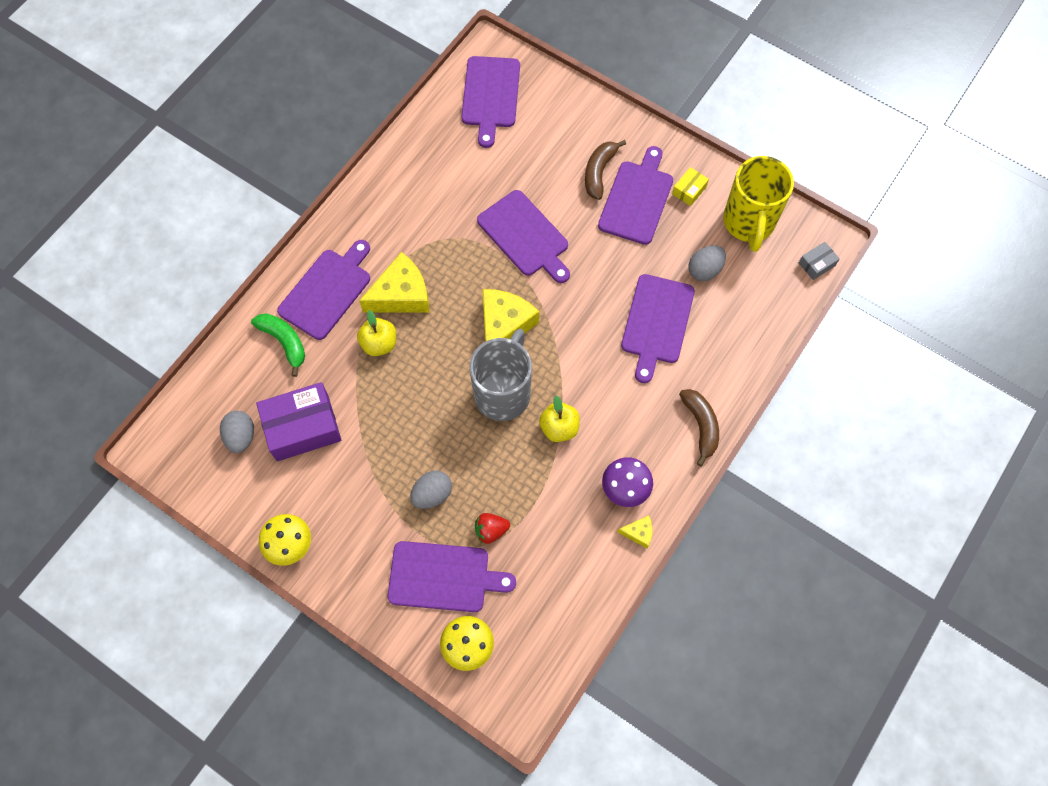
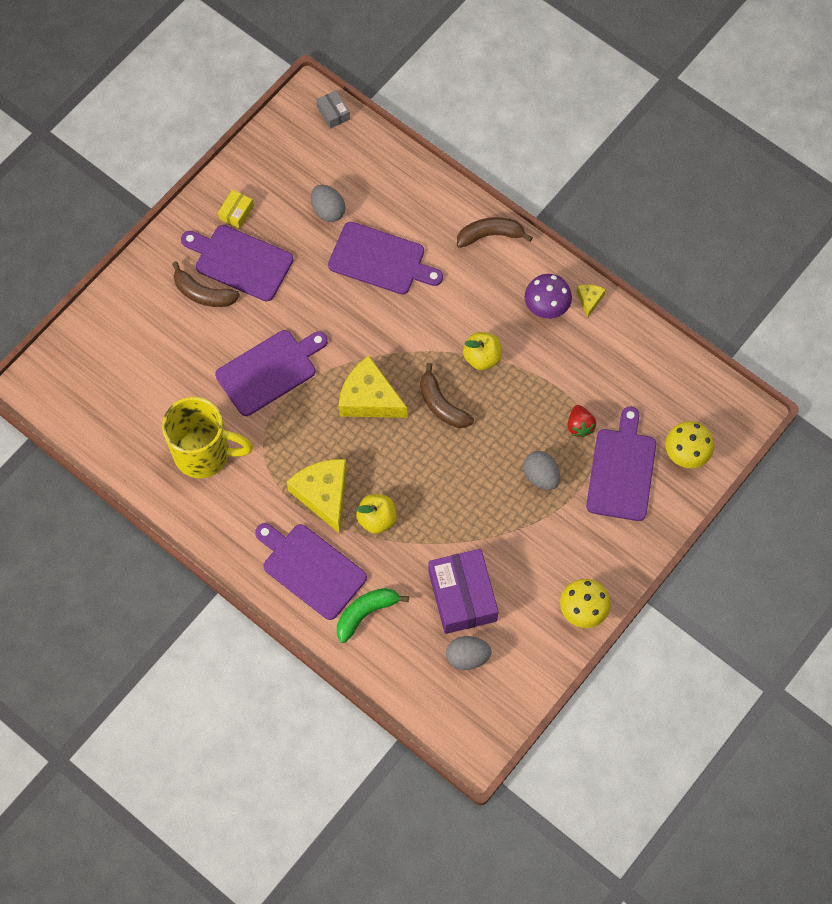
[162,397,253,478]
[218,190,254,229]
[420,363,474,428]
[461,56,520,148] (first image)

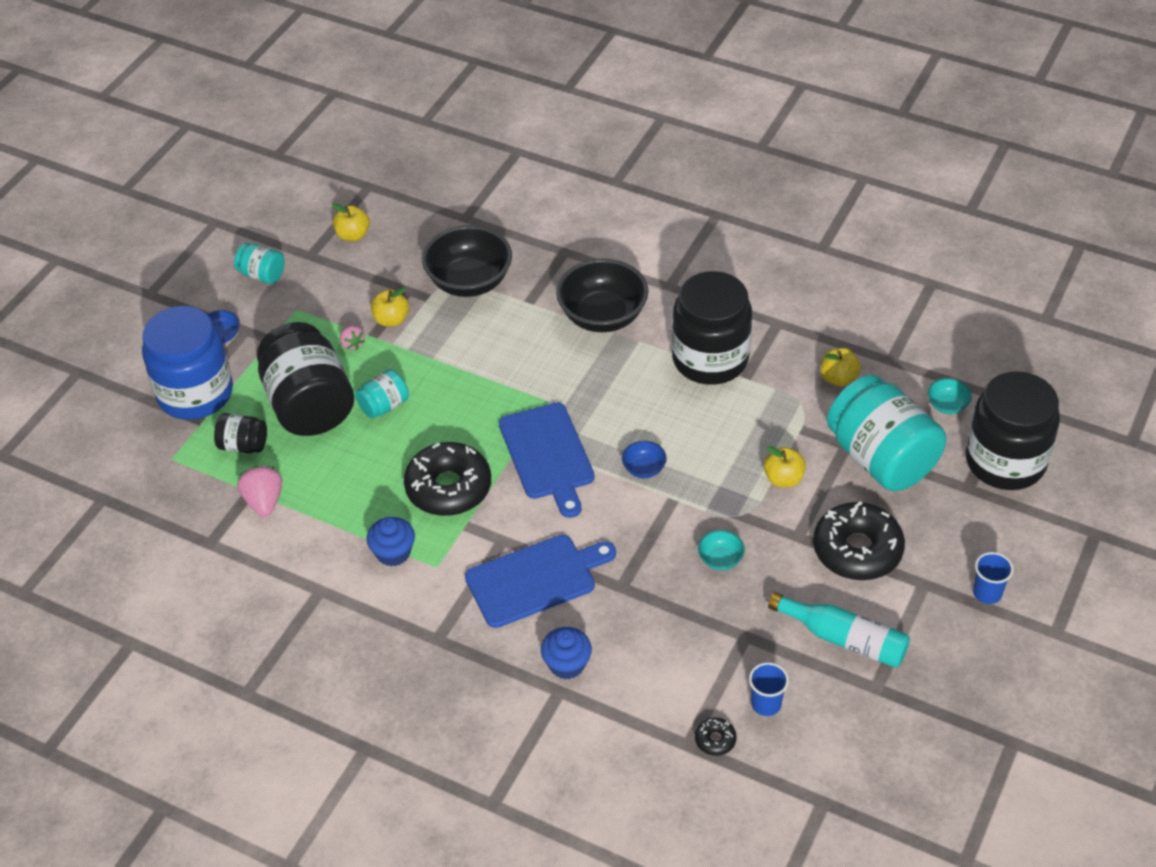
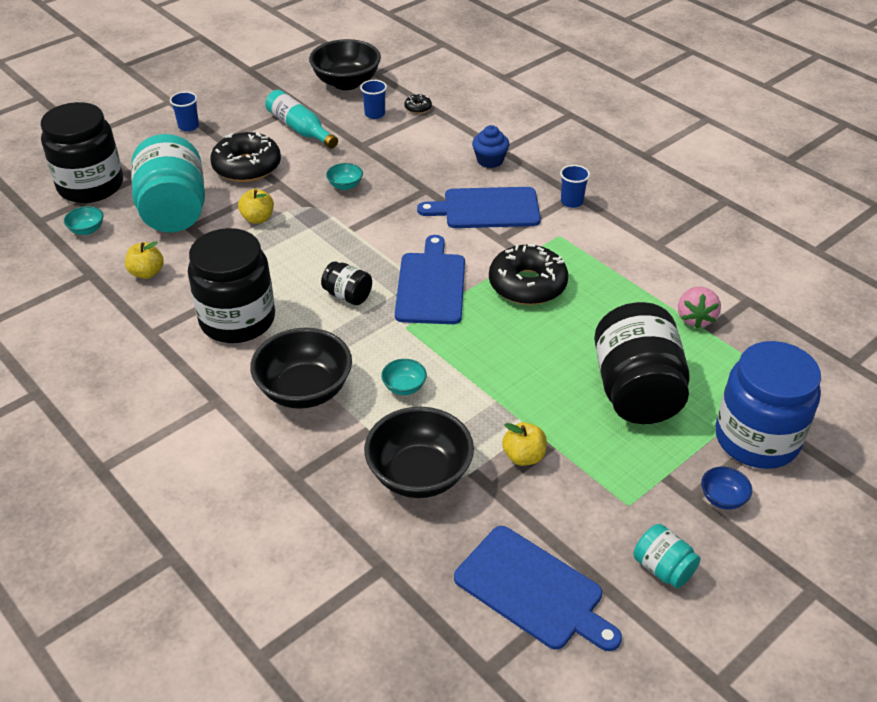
[309,39,381,90]
[321,261,372,305]
[381,359,427,395]
[454,526,622,651]
[560,165,590,208]
[340,325,365,350] (first image)
[355,369,409,419] (first image)
[366,517,415,566] (first image)
[622,441,667,478] (first image)

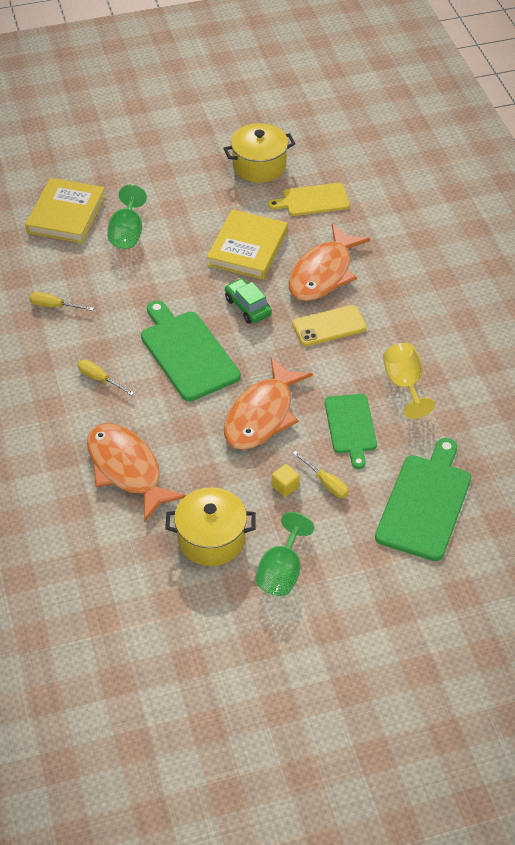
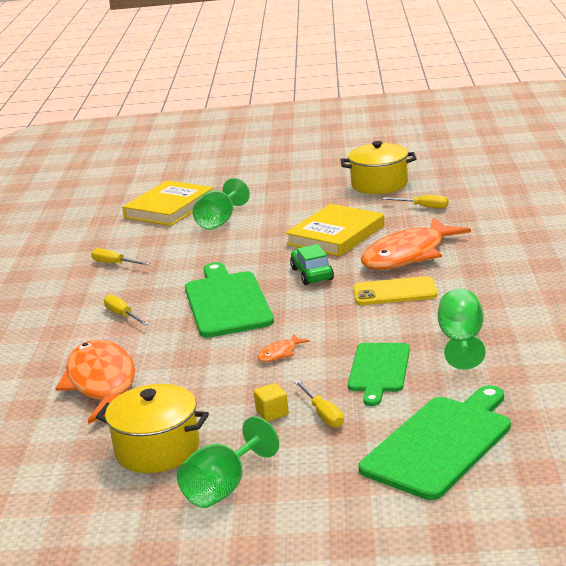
[257,334,310,362]
[383,195,449,208]
[438,289,486,370]

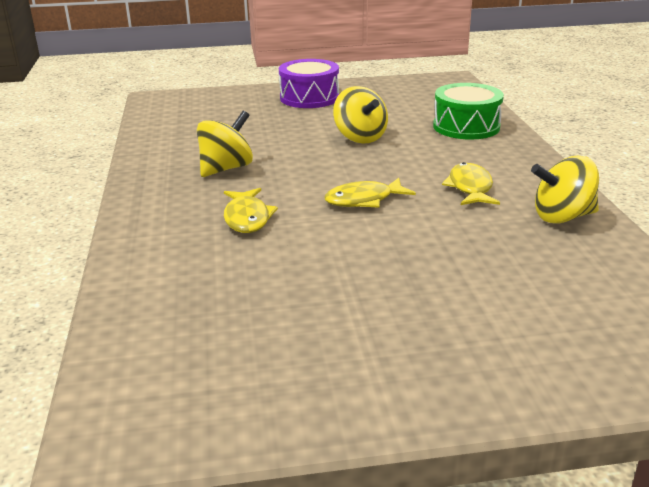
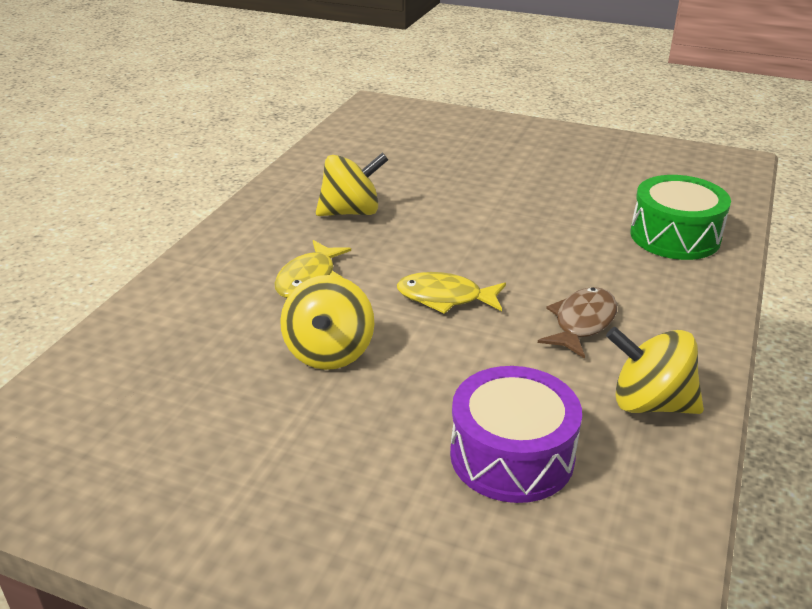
[280,275,374,370]
[450,366,582,503]
[538,287,617,359]

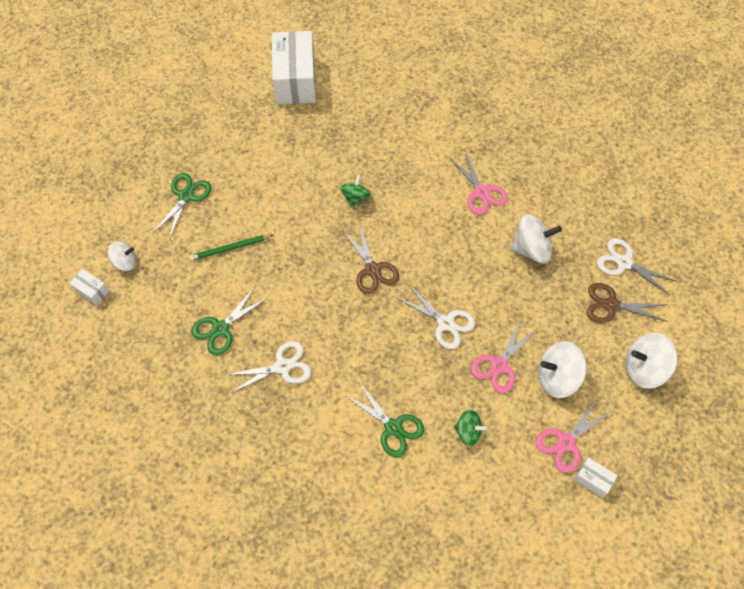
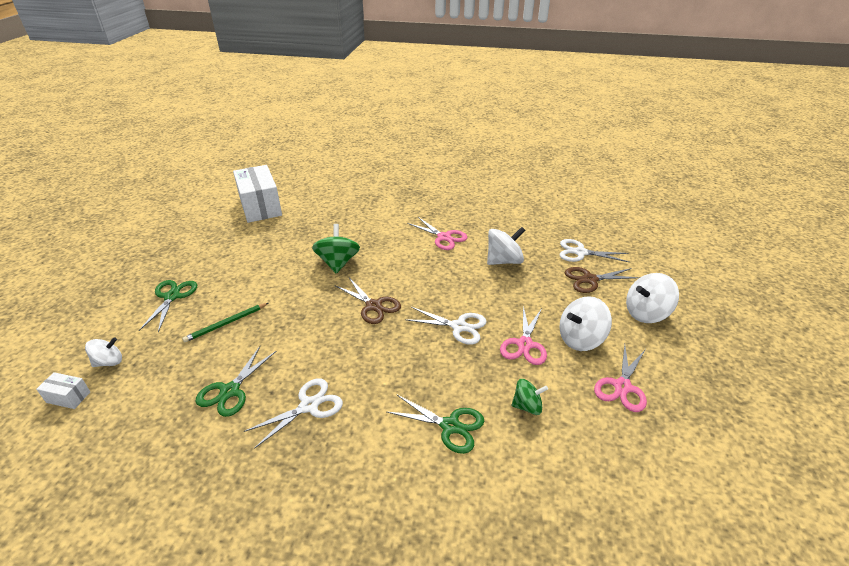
[312,224,360,274]
[574,457,618,498] (first image)

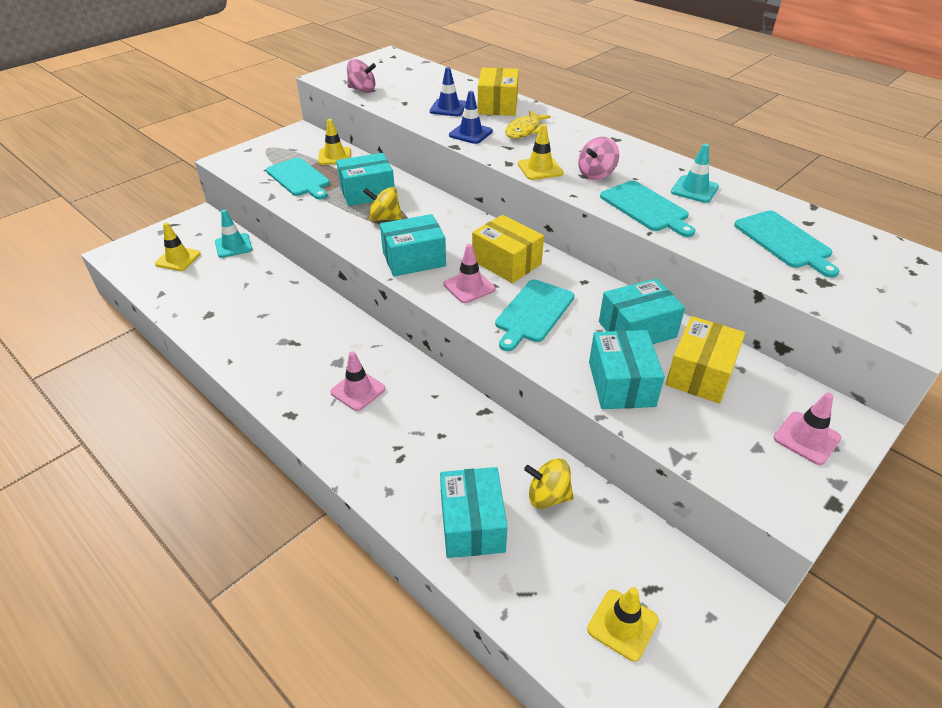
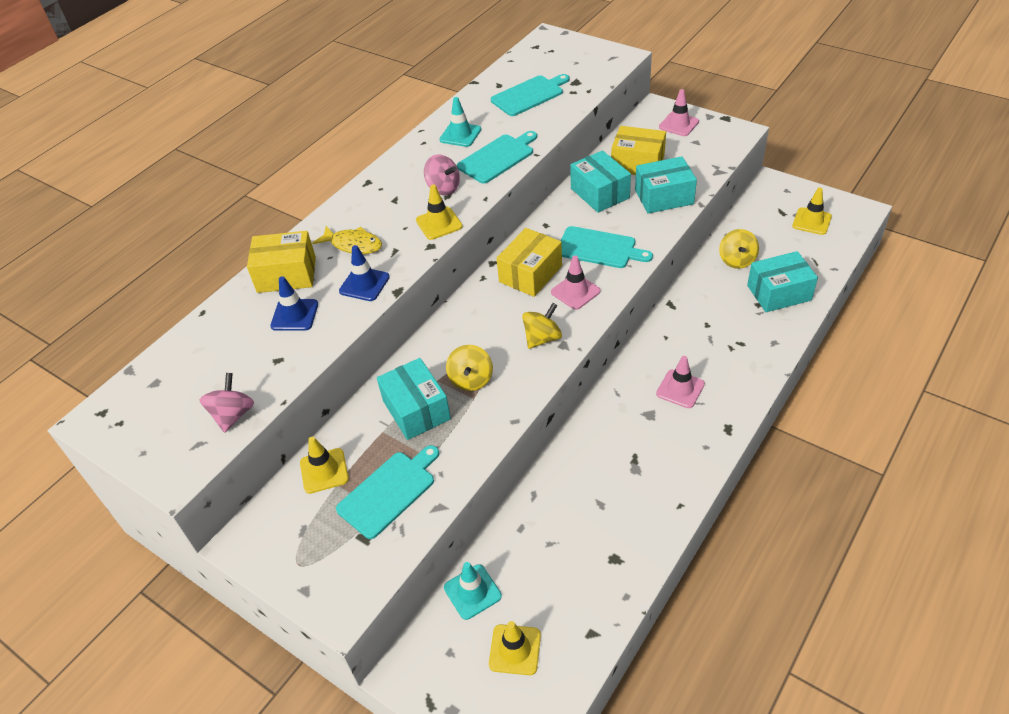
[522,303,562,349]

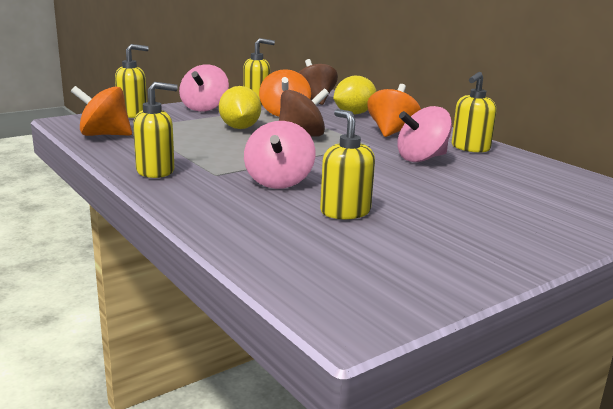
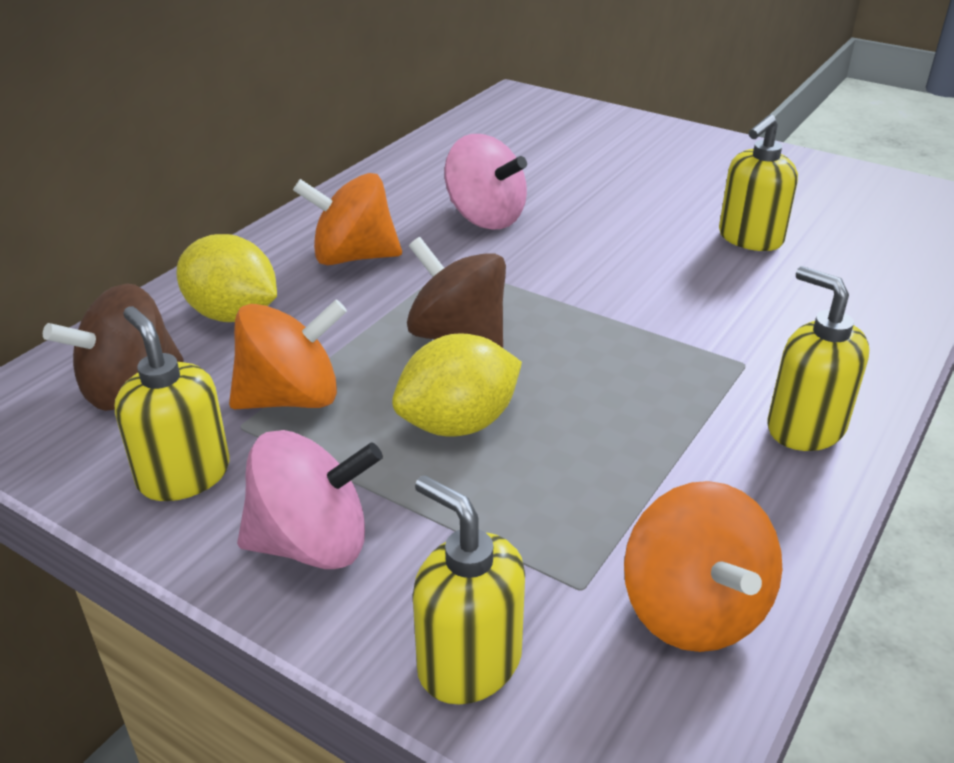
[244,121,315,189] (first image)
[452,72,496,153] (first image)

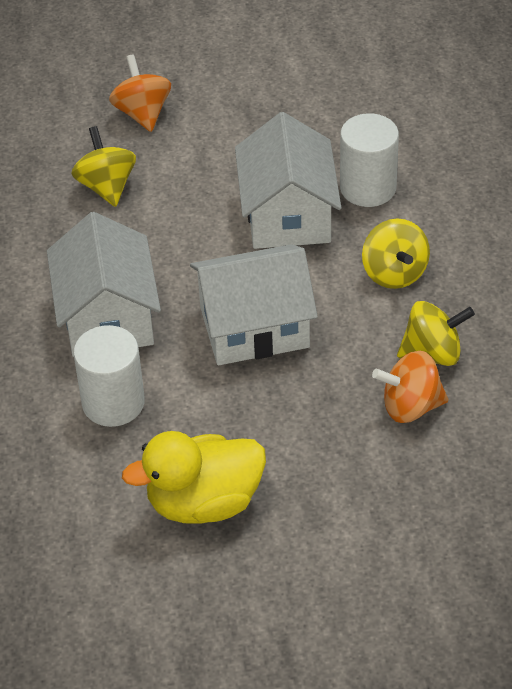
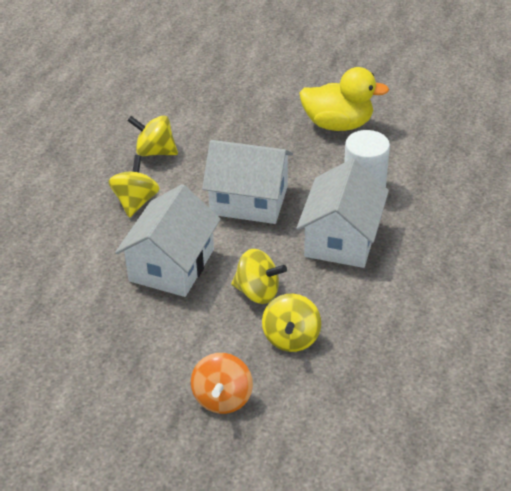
[231,249,287,304]
[340,113,399,207] (first image)
[372,351,448,423] (first image)

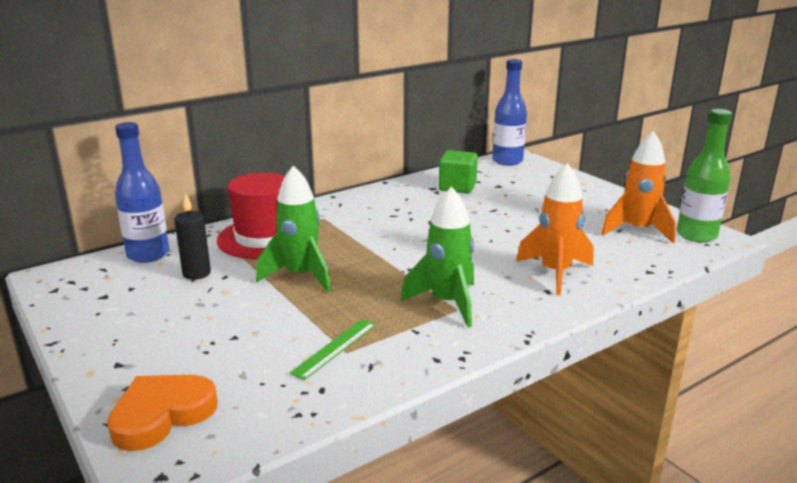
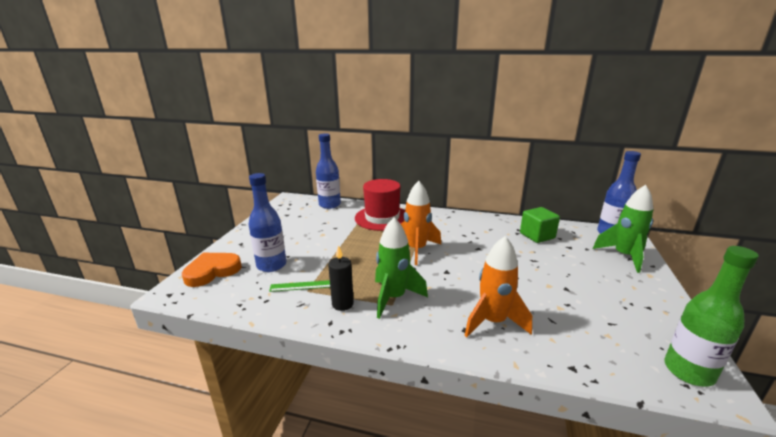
[182,253,242,287]
[249,173,286,272]
[328,245,354,311]
[401,181,441,265]
[593,185,653,273]

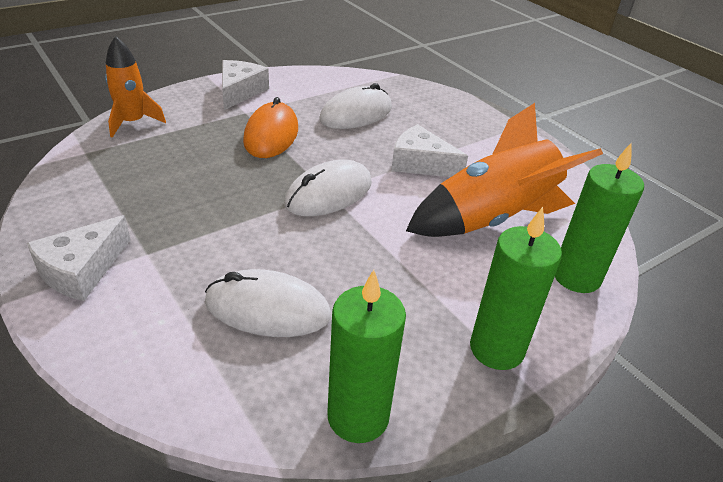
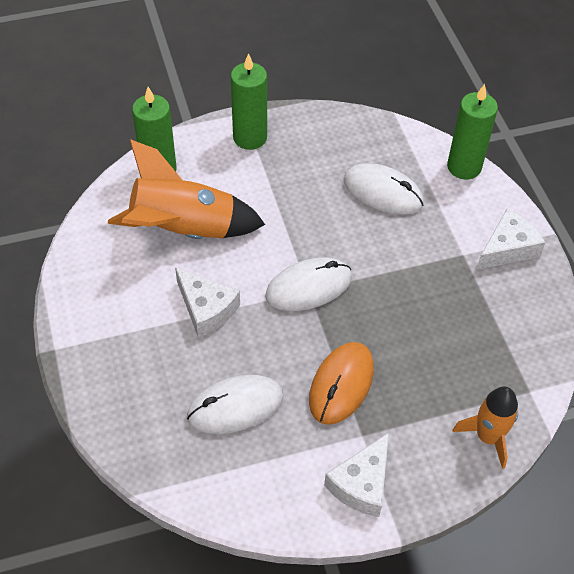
[447,84,498,179]

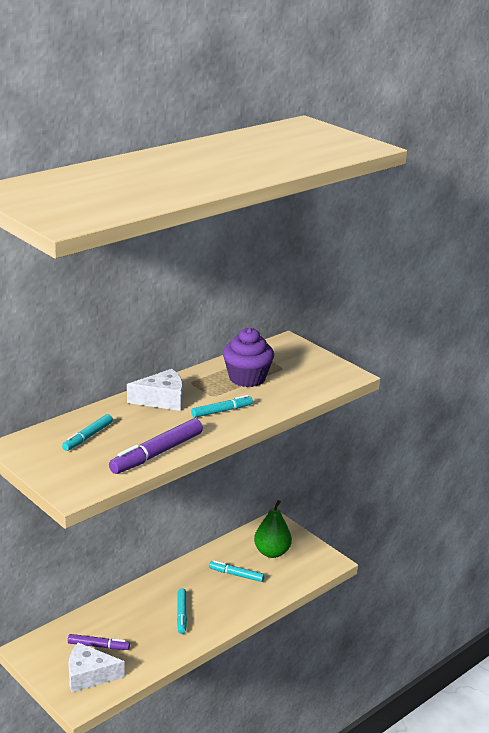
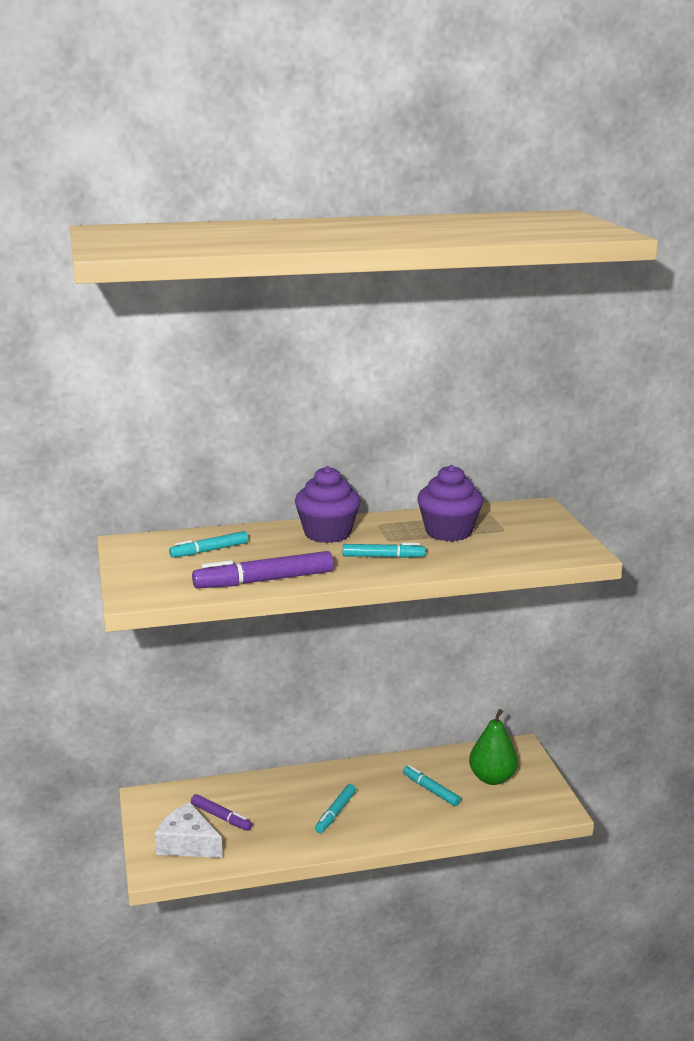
[295,466,361,543]

